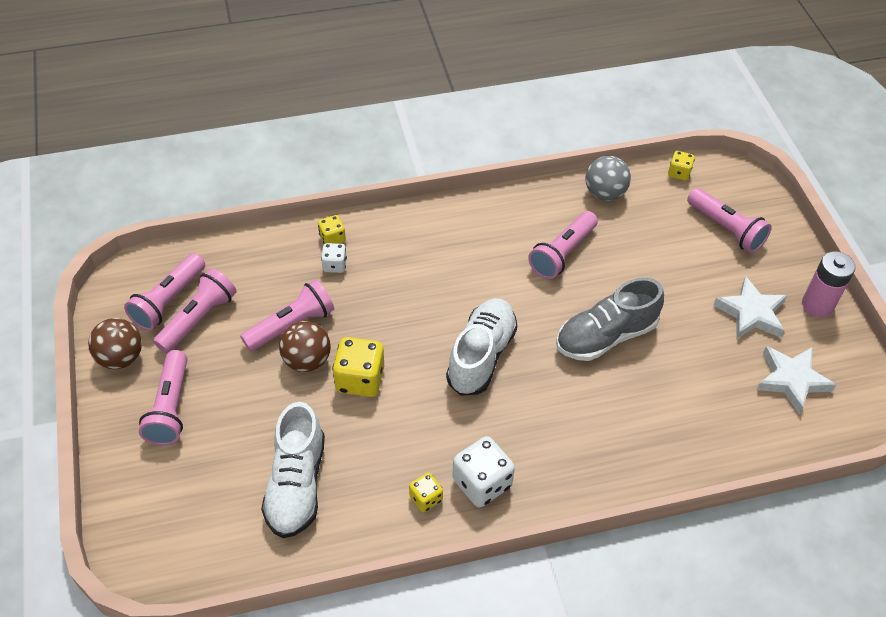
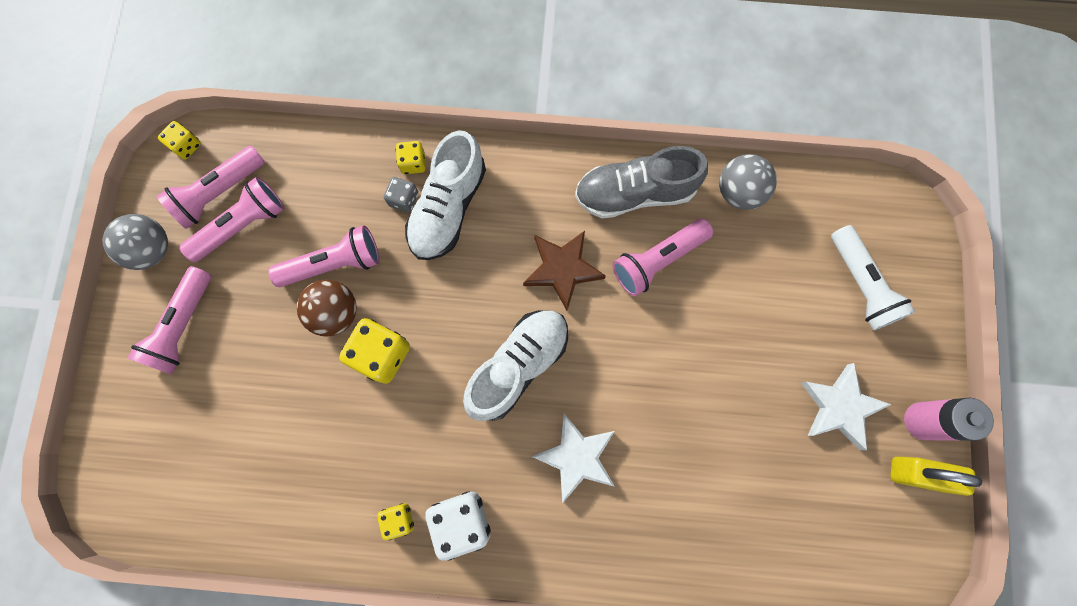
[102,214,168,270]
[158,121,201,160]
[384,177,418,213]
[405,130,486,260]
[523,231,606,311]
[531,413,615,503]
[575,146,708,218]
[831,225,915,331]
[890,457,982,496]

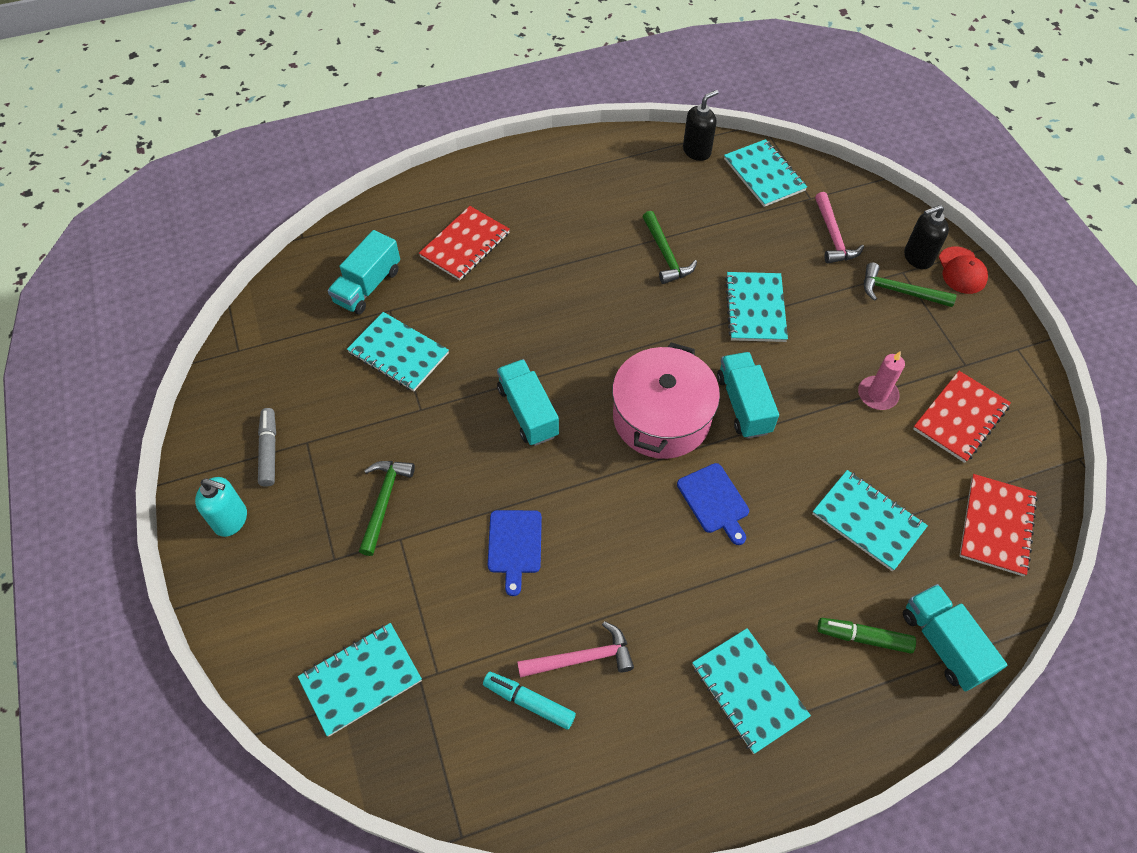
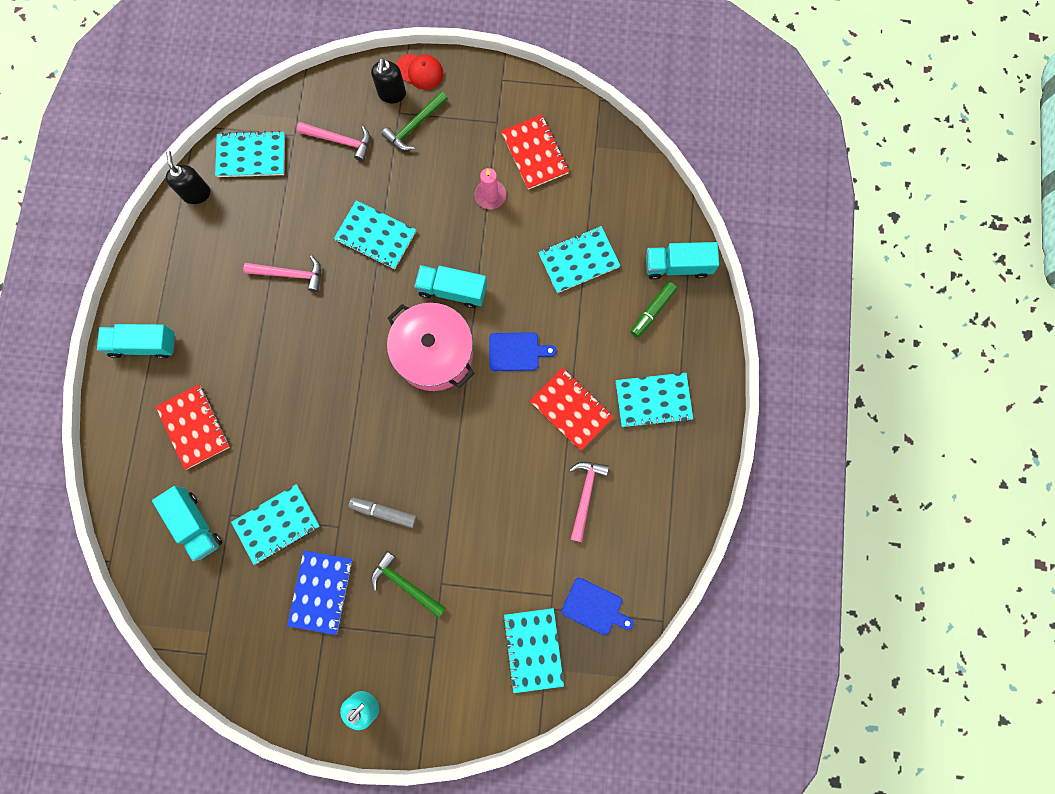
[97,324,176,359]
[243,255,321,292]
[287,551,353,635]
[349,498,417,528]
[529,368,614,451]
[561,578,634,635]
[483,672,576,730] (first image)

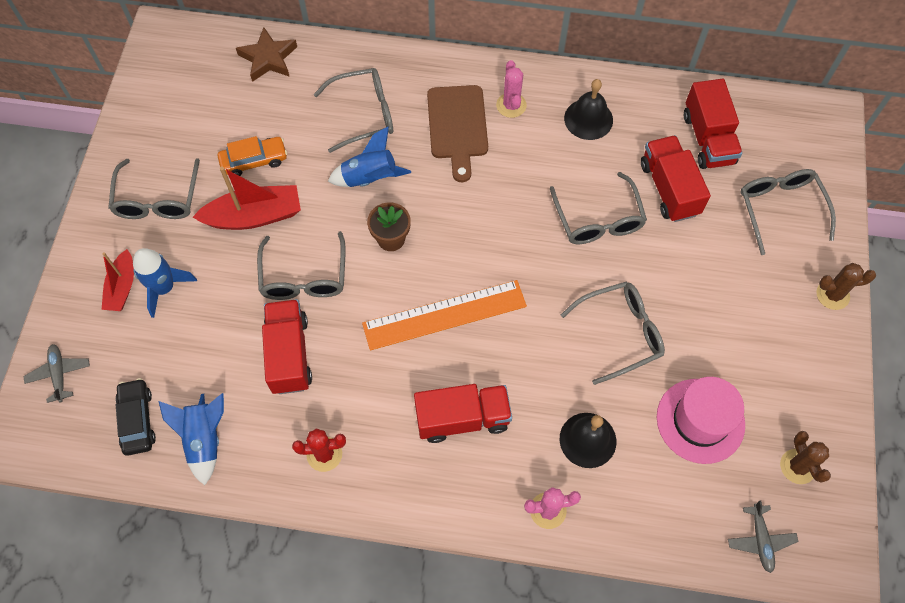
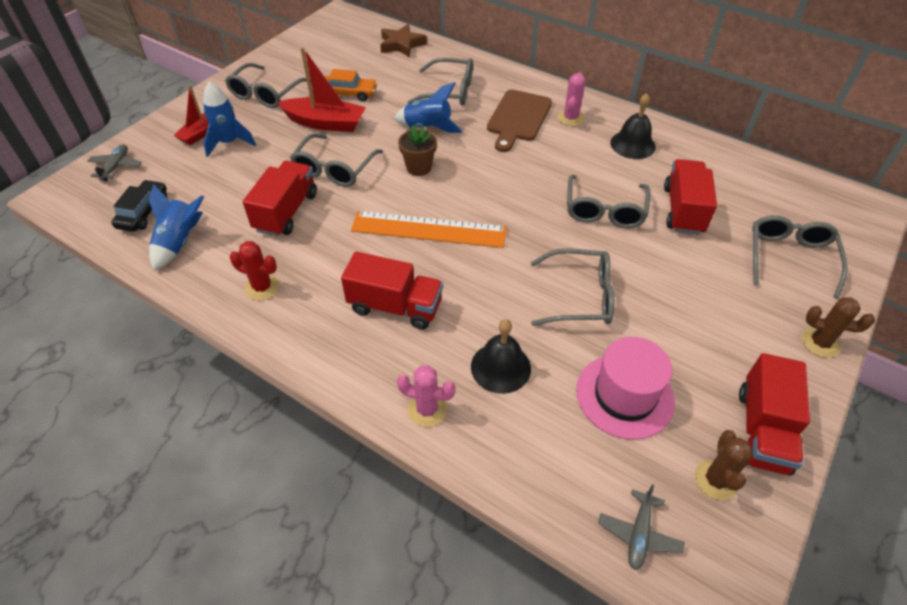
[739,353,810,476]

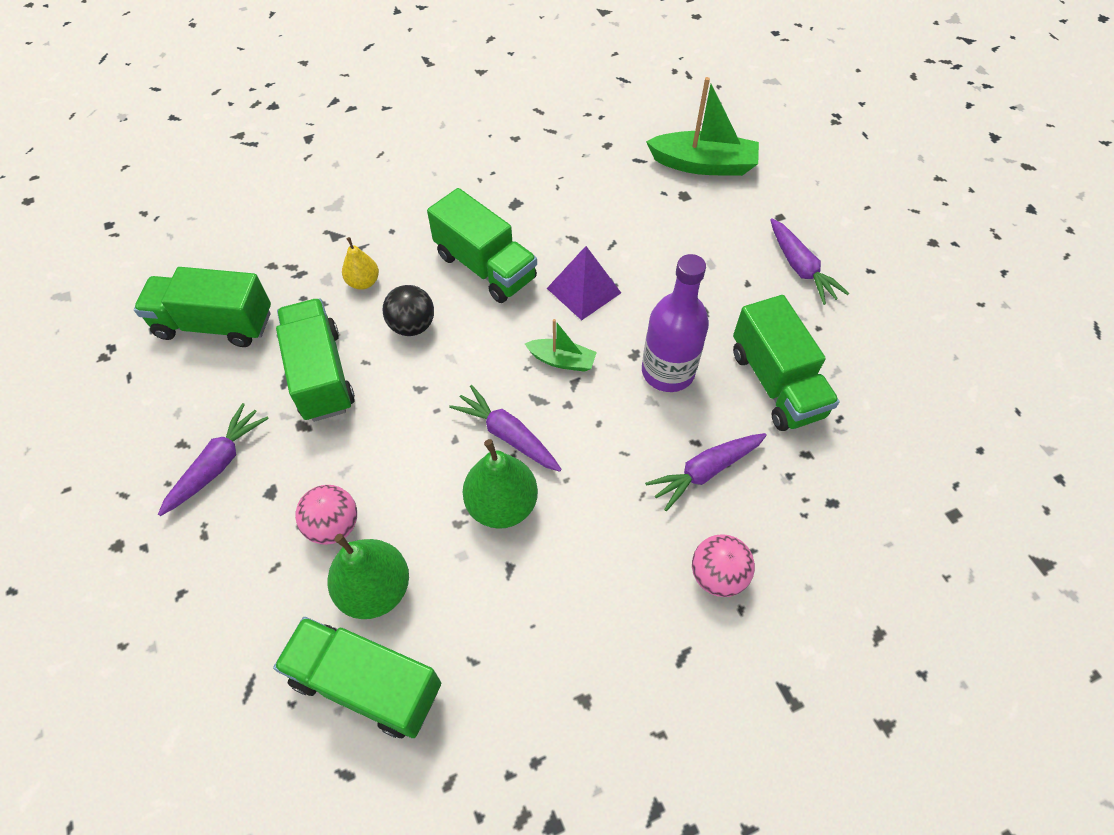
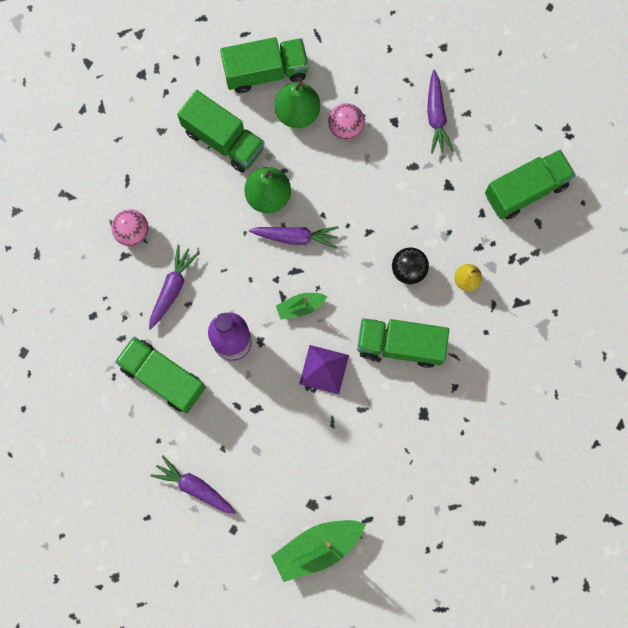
[177,90,265,173]

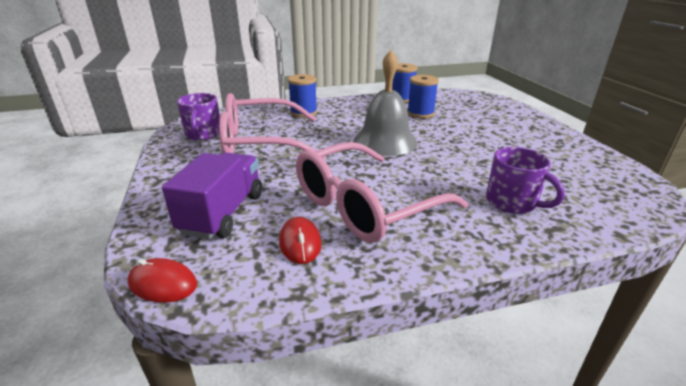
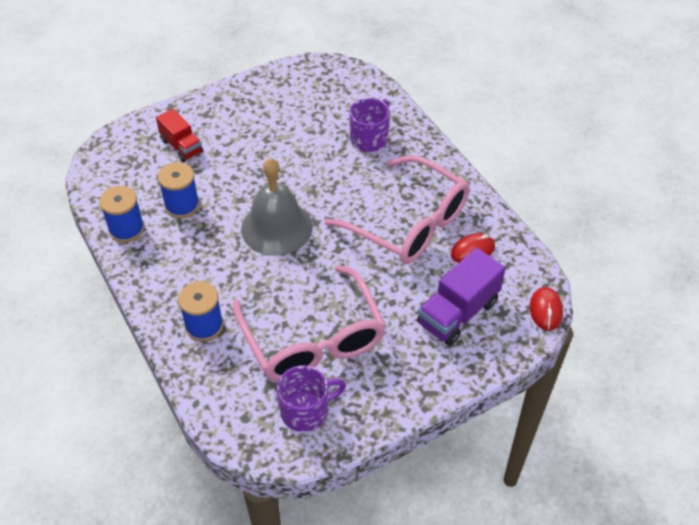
[156,109,203,162]
[417,248,505,346]

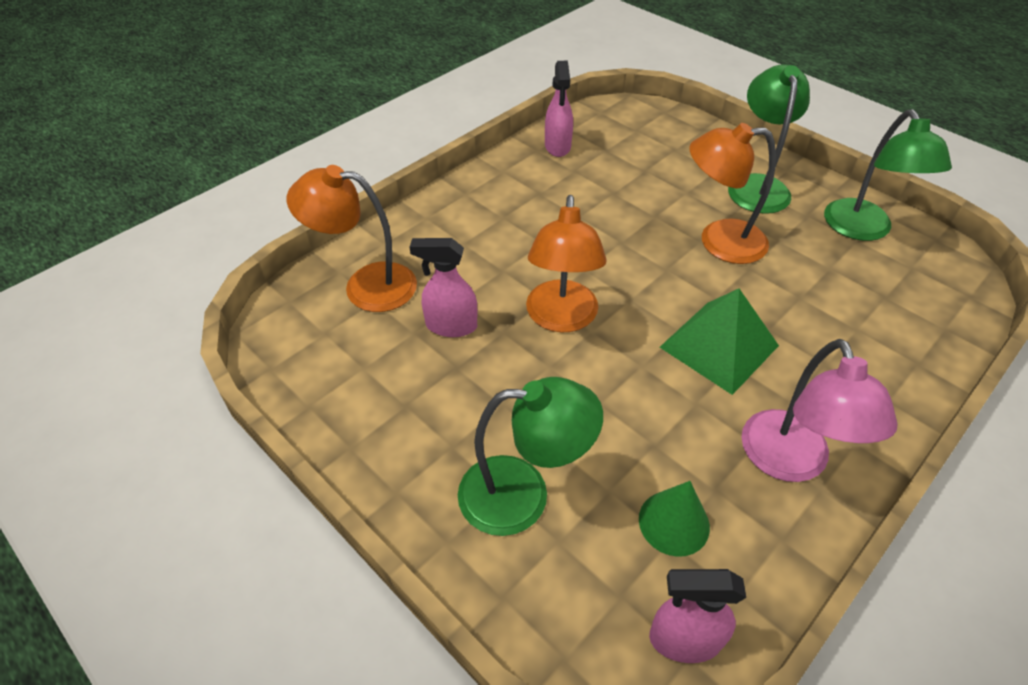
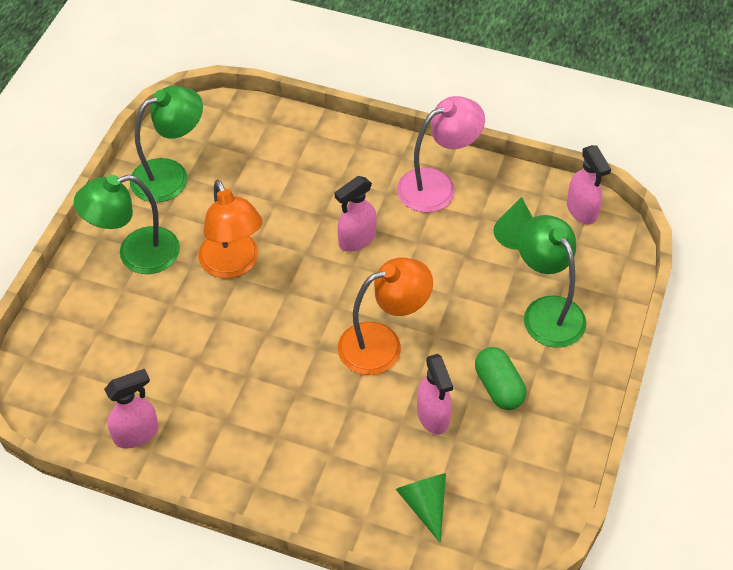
[335,176,377,252]
[396,473,446,543]
[475,347,526,410]

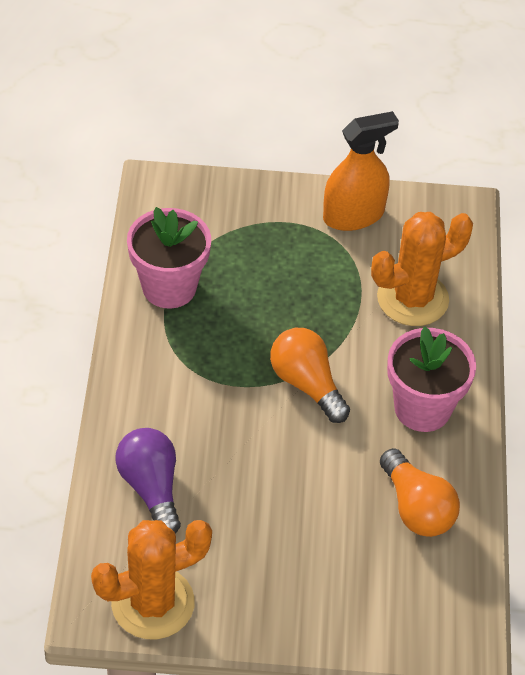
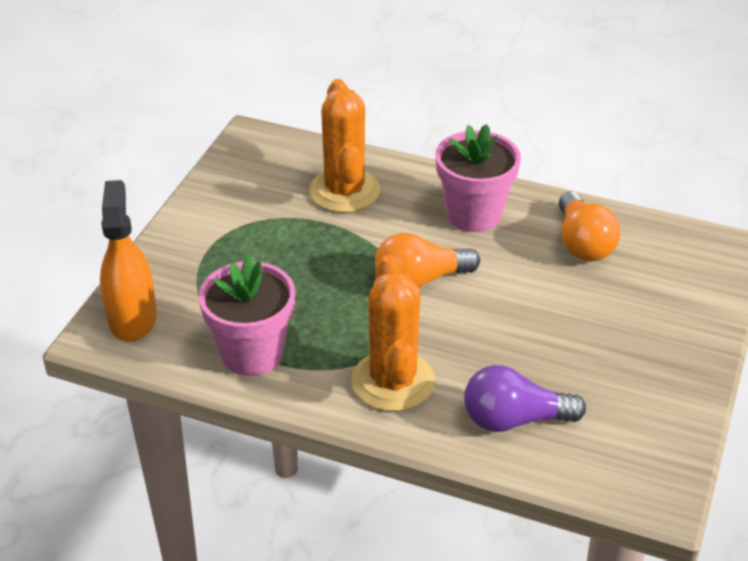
[100,180,157,342]
[351,255,435,412]
[559,191,620,261]

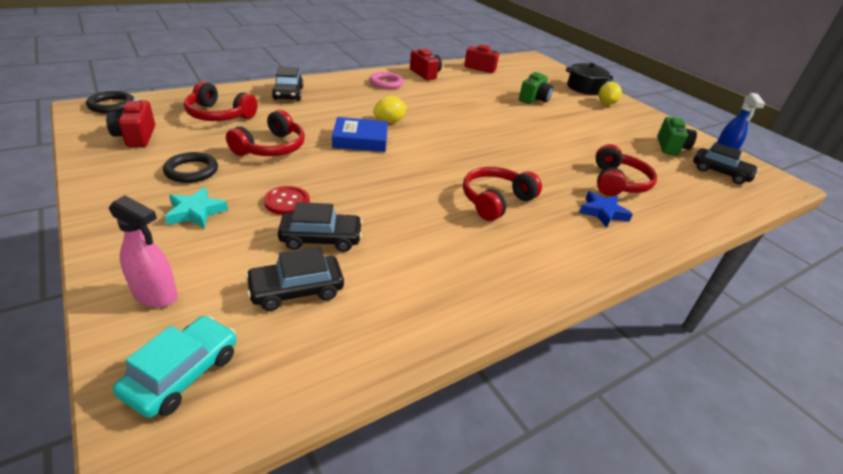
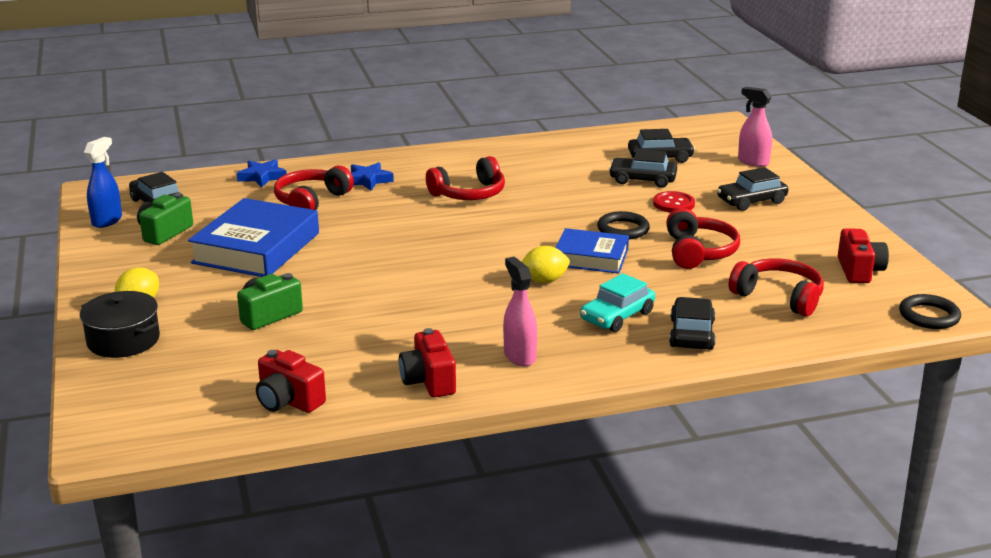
[188,198,319,277]
[237,159,287,187]
[503,257,537,366]
[580,273,655,332]
[597,211,650,240]
[666,208,740,269]
[717,167,788,211]

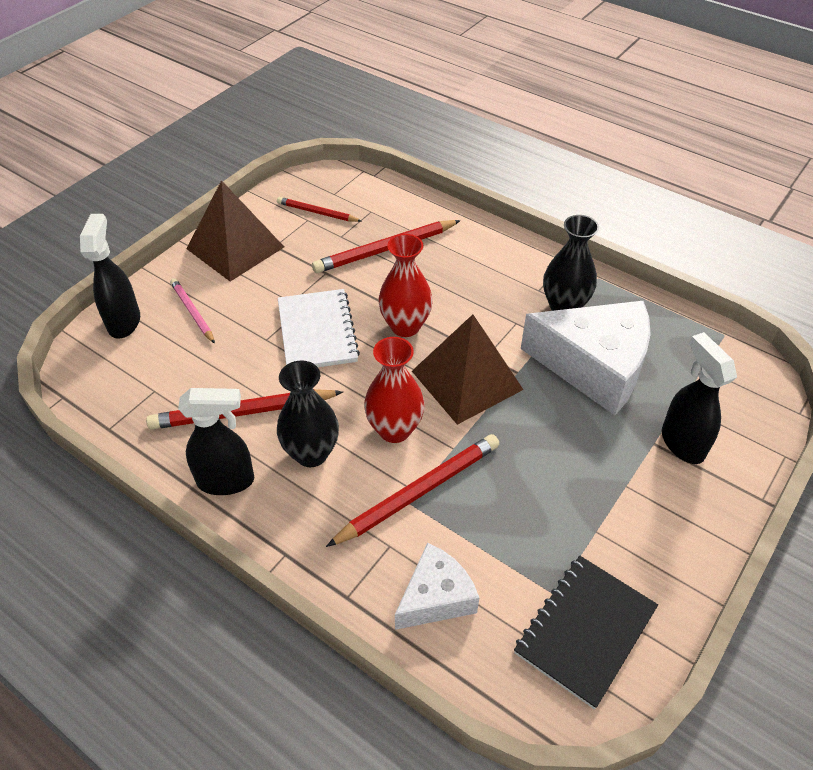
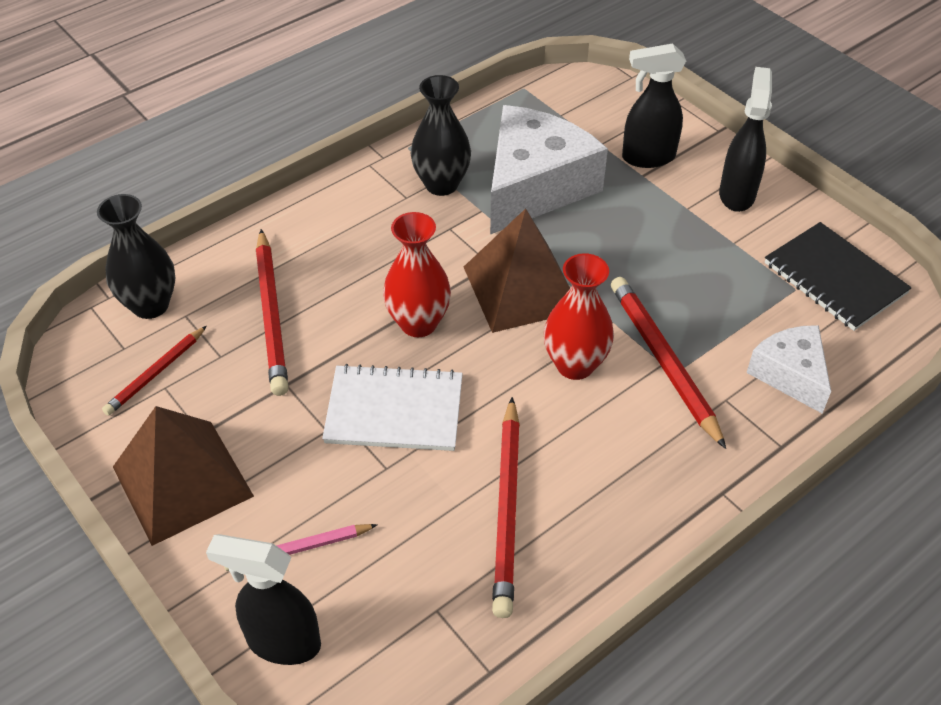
[97,194,175,319]
[719,67,772,212]

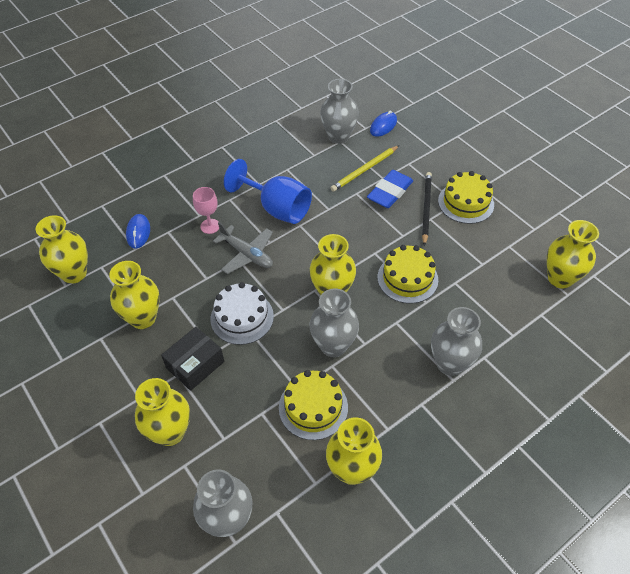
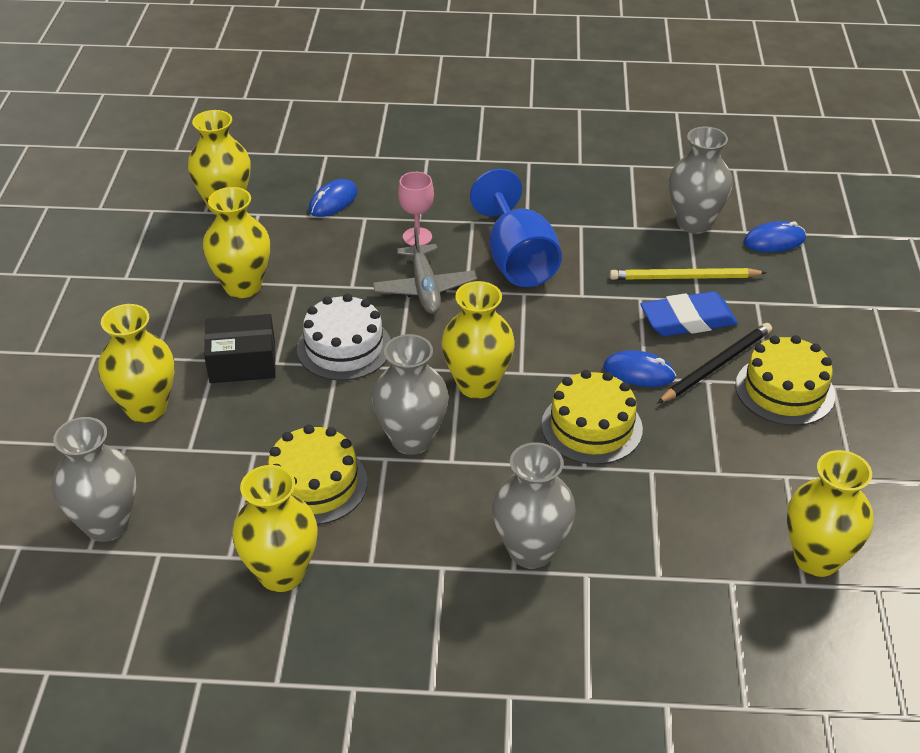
[603,350,676,387]

